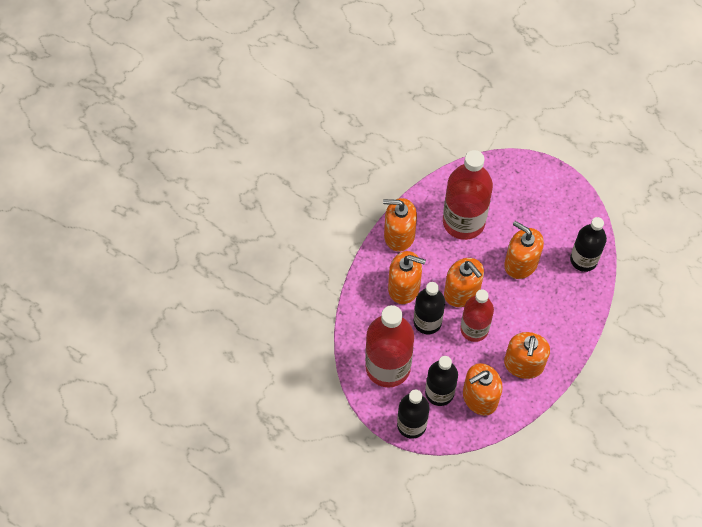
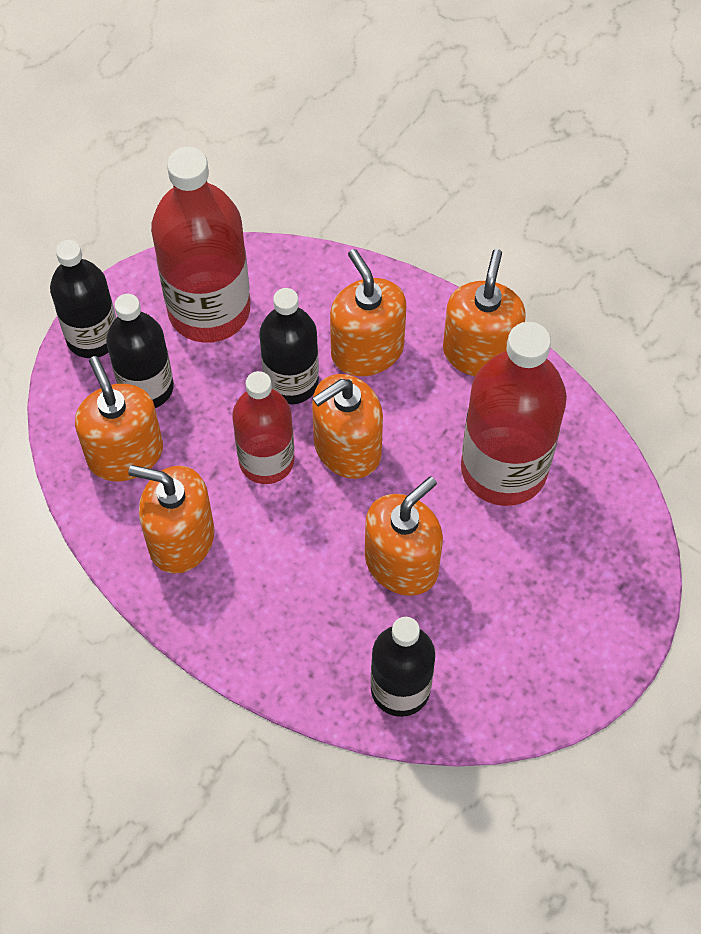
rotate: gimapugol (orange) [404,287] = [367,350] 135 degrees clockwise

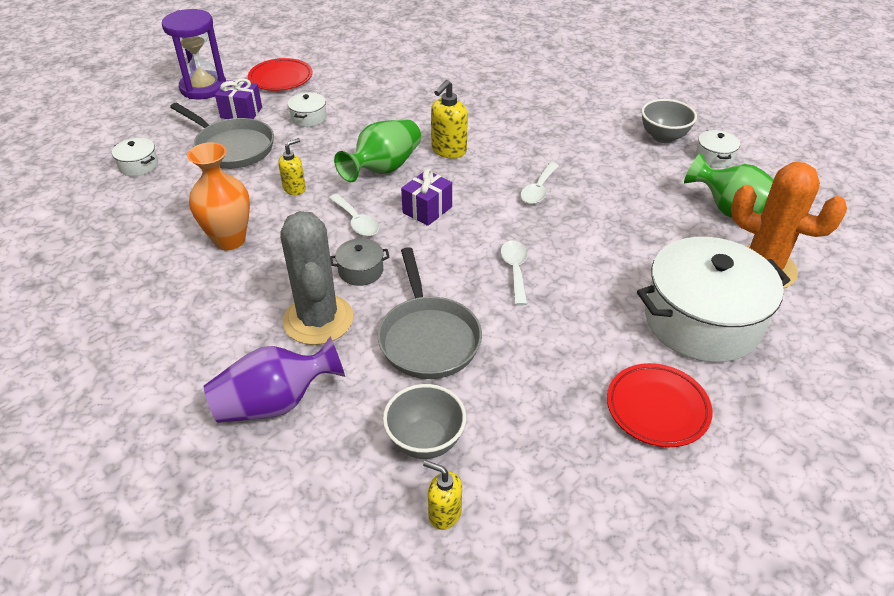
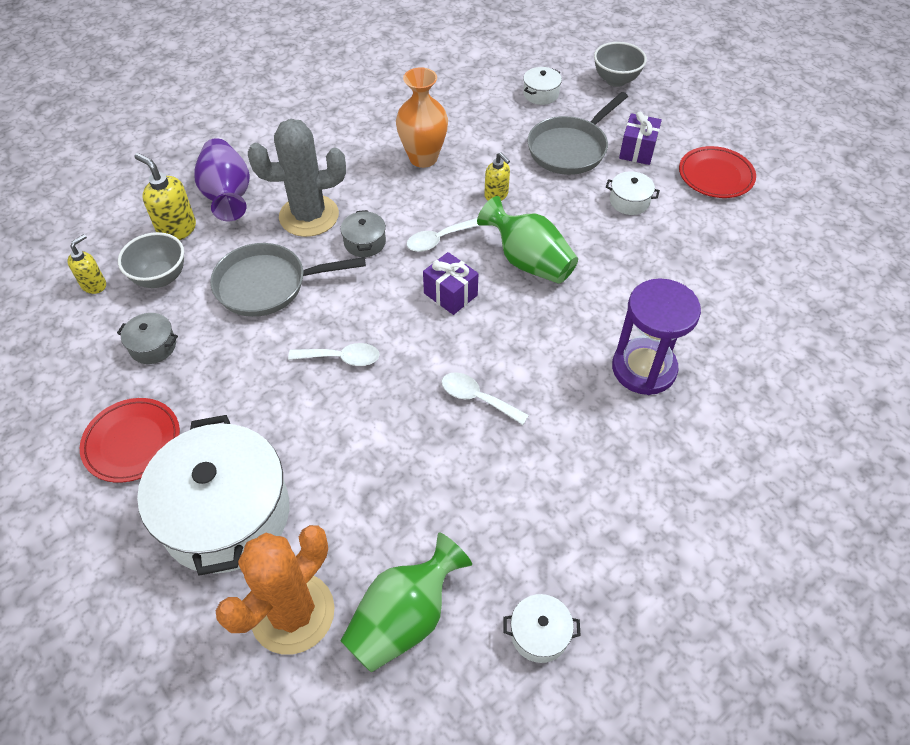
insert: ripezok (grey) [153,346]
move: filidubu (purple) [203,88] to [644,368]; gimapugol (yellow) [448,151] to [177,229]; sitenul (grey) [663,137] to [616,80]

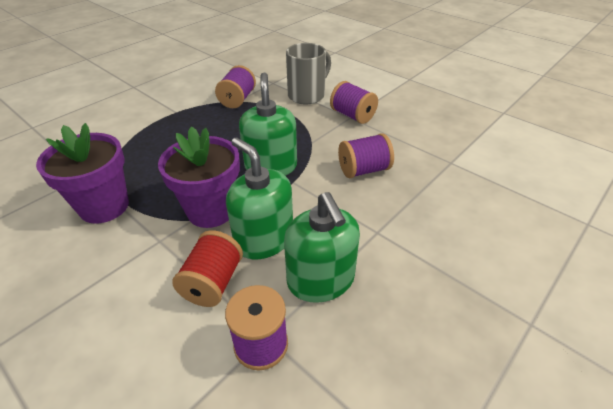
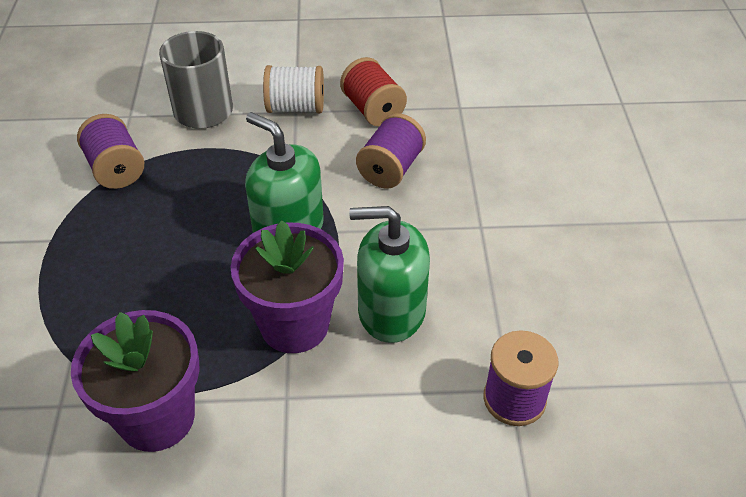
delete: gimapugol (green) [321,280]
move: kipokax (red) [213,282] to [373,110]
recolor: kipokax (purple) [352,115] to kipokax (white) [295,107]

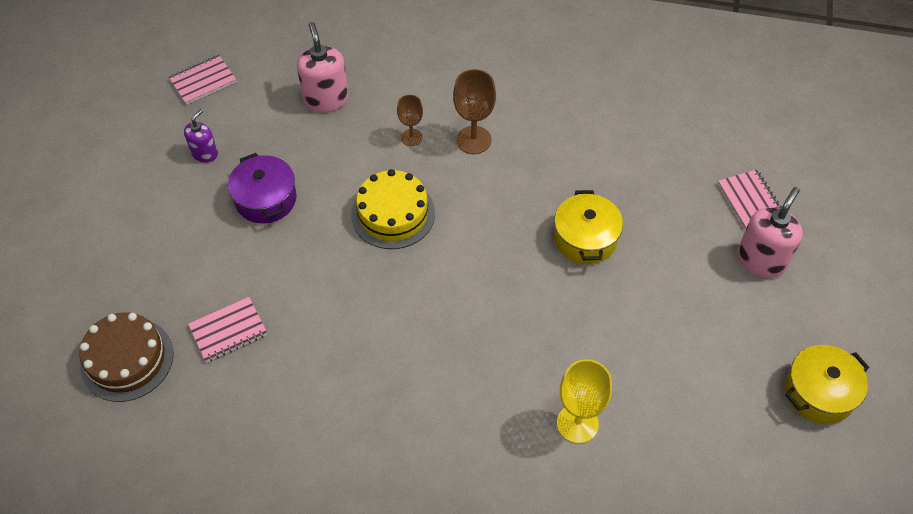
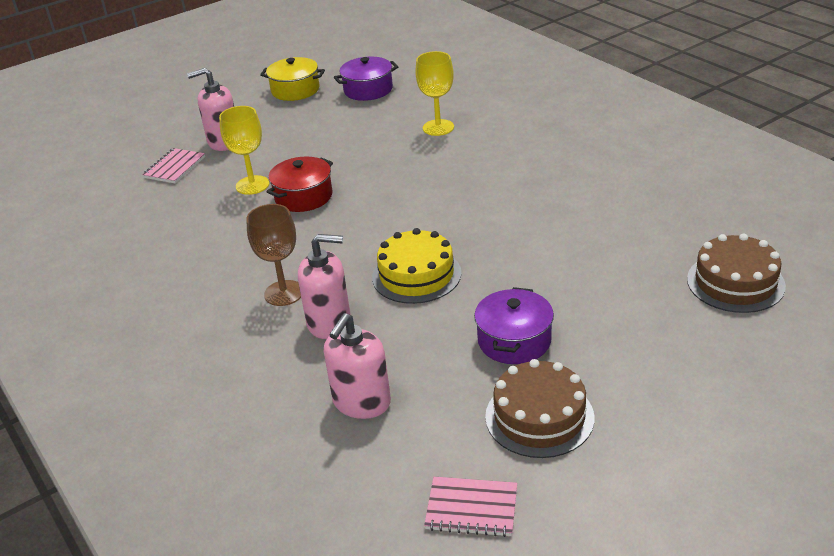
delete: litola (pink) [228,331]
insert: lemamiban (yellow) [252,185]; ripezok (purple) [368,90]
replace: gimapugol (purple) [205,153] to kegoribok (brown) [539,417]; lemamiban (brown) [411,137] to gimapugol (pink) [329,322]
recolor: ripezok (yellow) [585,238] to ripezok (red) [303,197]

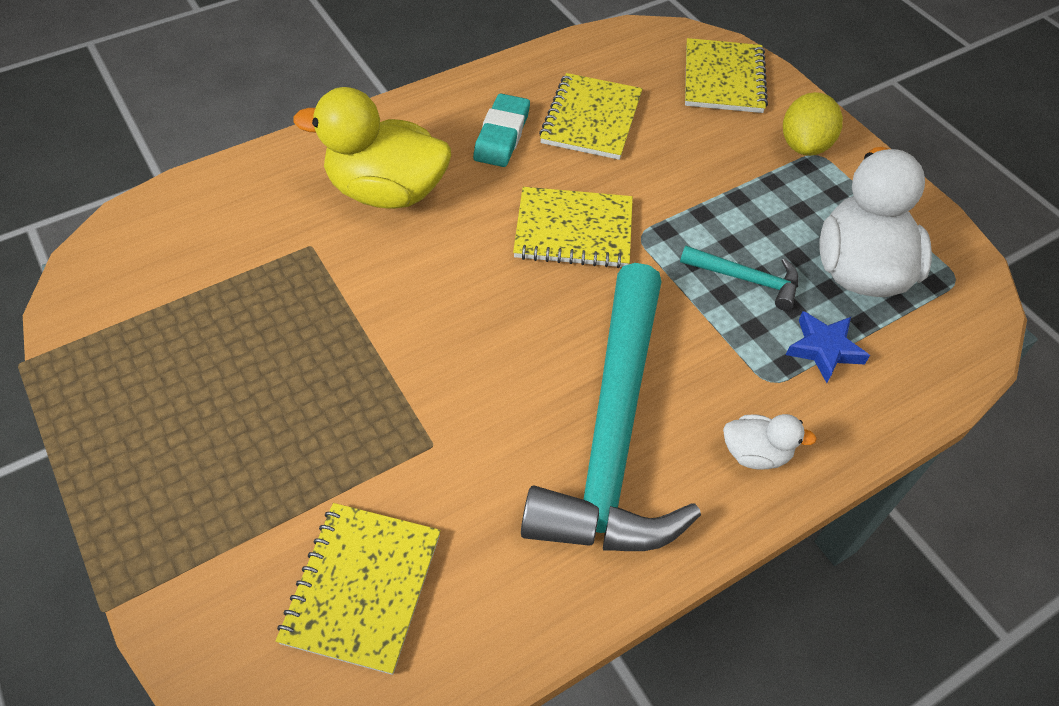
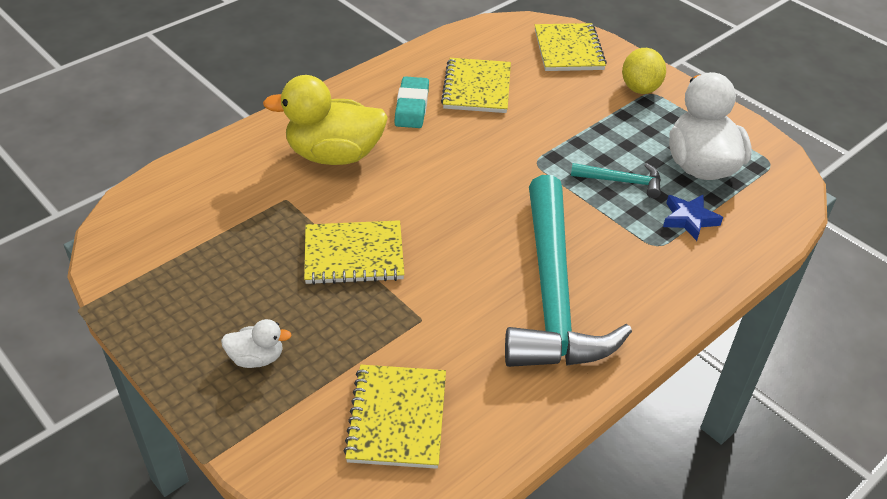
move: litola (yellow) [573,230] to [354,255]; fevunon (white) [755,453] to [257,358]

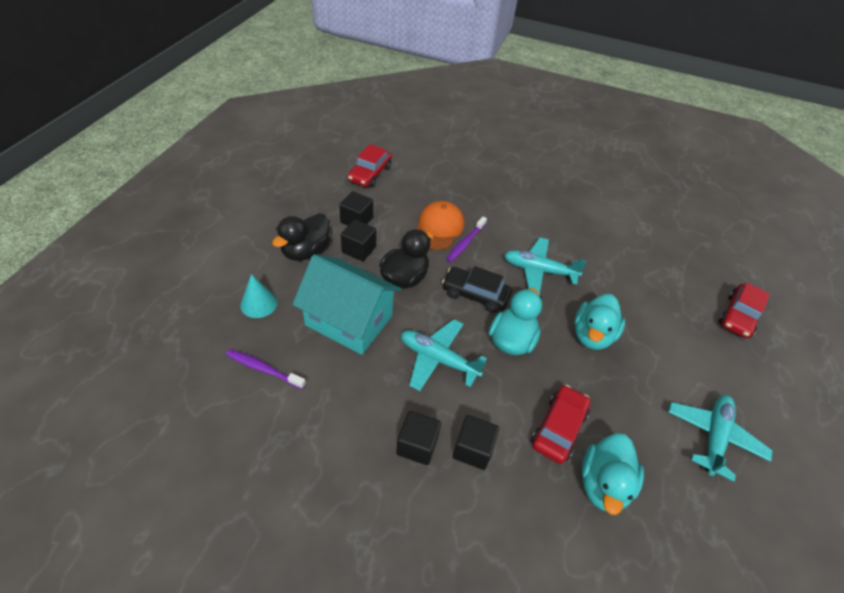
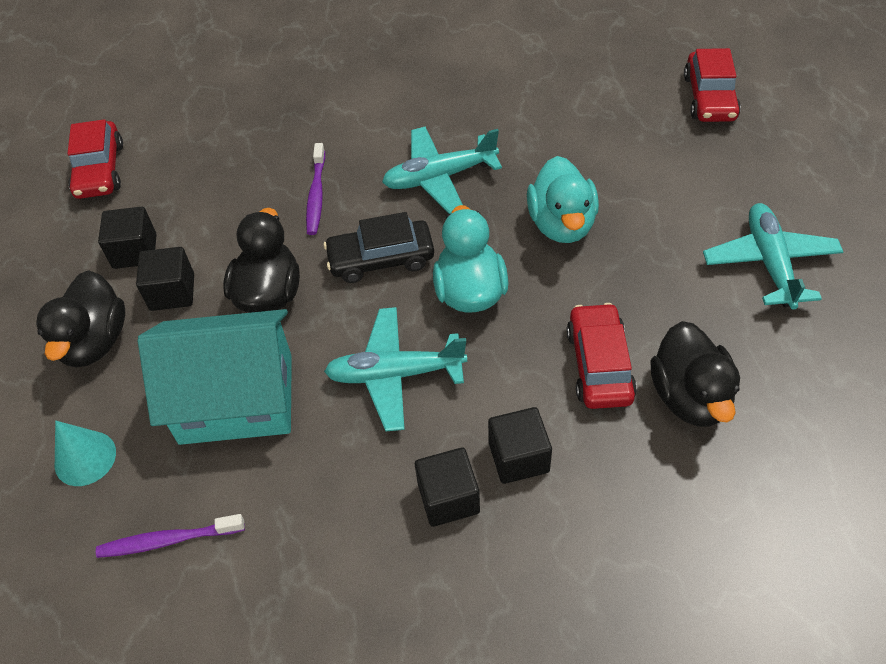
delete: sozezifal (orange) [438,228]
recolor: fevunon (turquoise) [603,484] to fevunon (black) [690,396]

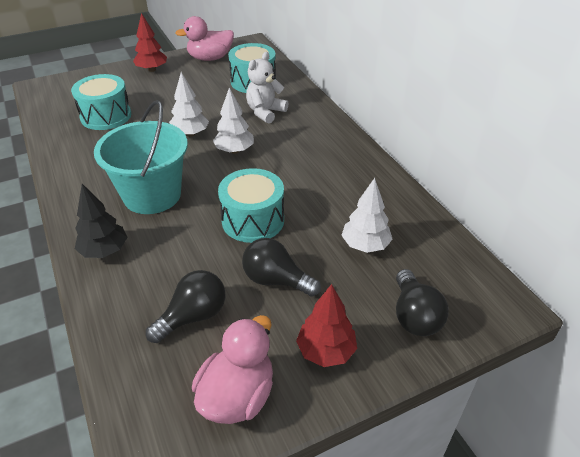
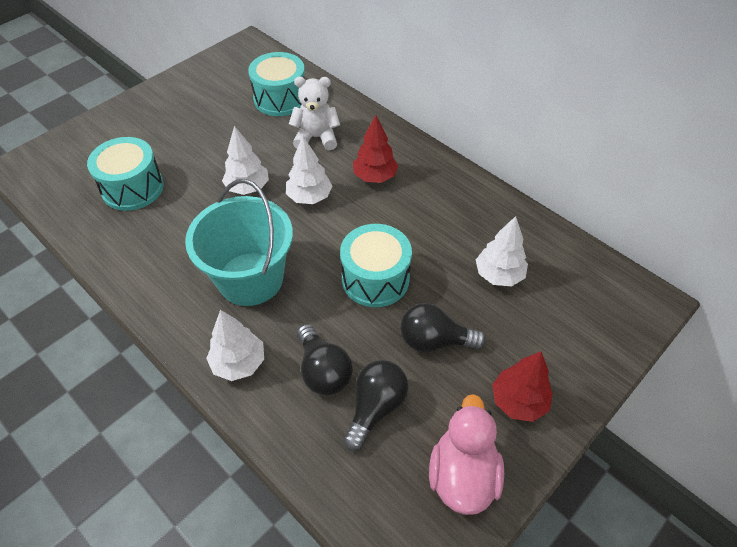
delete: fevunon (pink) [210,58]
move: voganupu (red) [152,70] to [375,177]; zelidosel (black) [414,316] to [323,371]
recolor: voganupu (black) [104,251] to voganupu (white) [239,363]
rotate: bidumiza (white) [265,112] = [316,137] 75 degrees clockwise

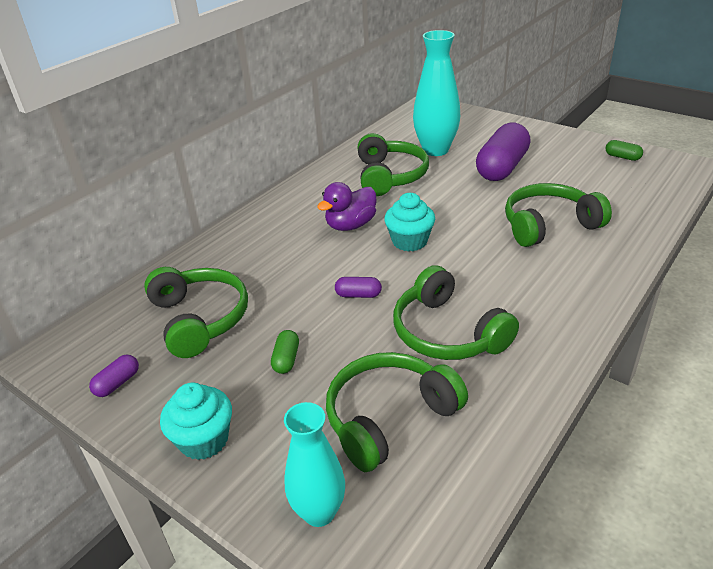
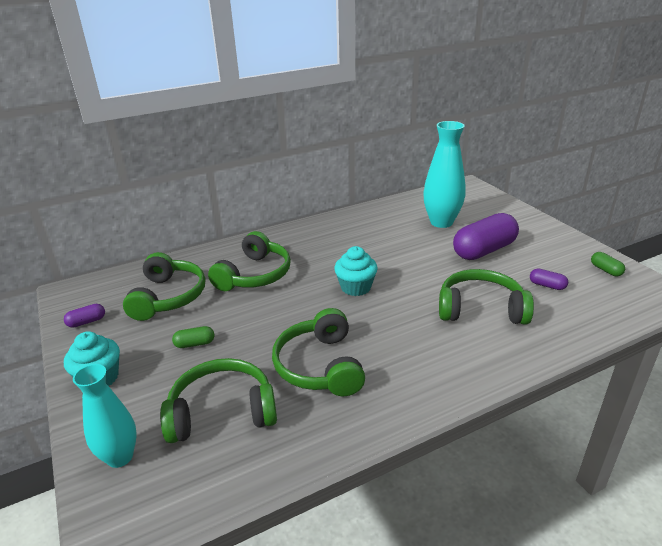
delete: fevunon (purple) [350,225]
move: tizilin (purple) [358,295] to [547,285]; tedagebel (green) [389,176] to [254,275]
rotate: tizilin (green) [286,359] = [195,344] 45 degrees clockwise

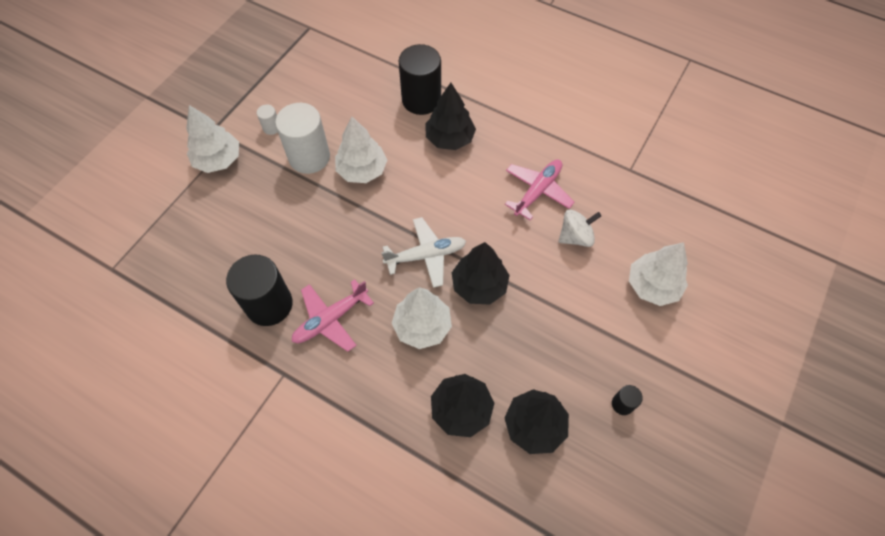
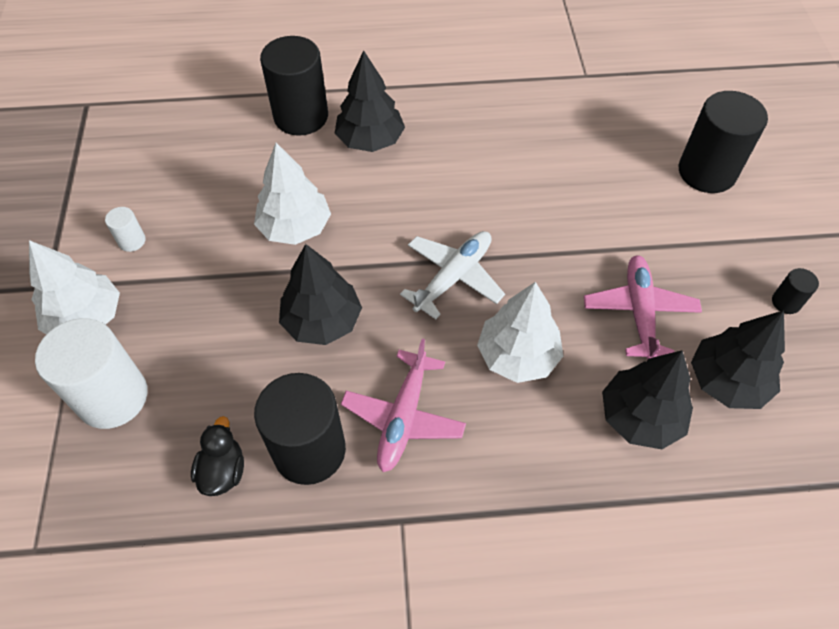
delete: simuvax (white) [575,237]
insert: fevunon (black) [223,471]
move: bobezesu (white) [309,157] to [113,397]; voganupu (black) [479,285] to [322,321]; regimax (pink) [537,191] to [639,312]
replace: voganupu (white) [652,286] to bobezesu (black) [706,172]

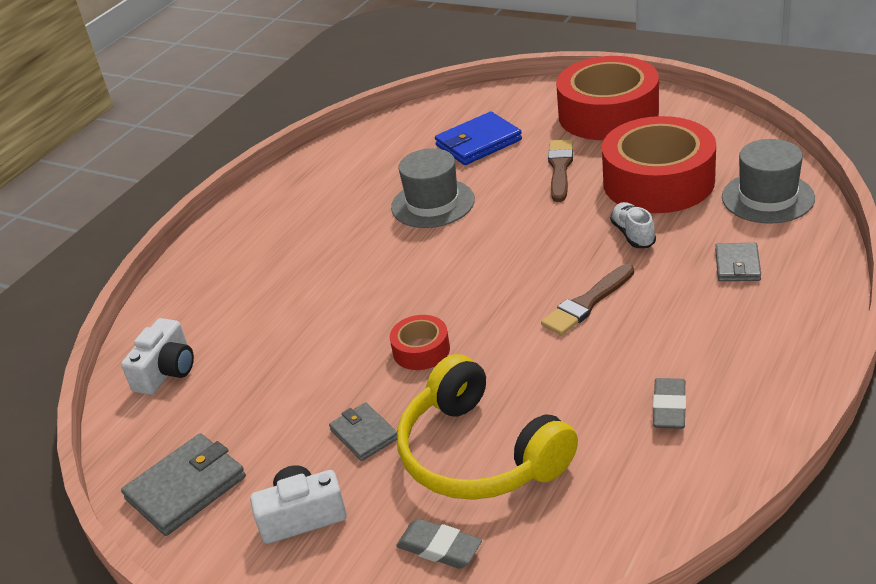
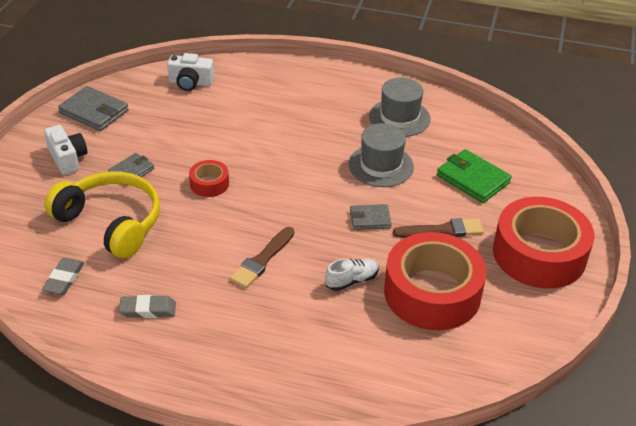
move: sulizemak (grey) [439,548] to [64,279]; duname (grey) [737,265] to [370,219]; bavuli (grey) [767,197] to [399,118]
recolor: duname (blue) [478,143] to duname (green) [473,179]
rotate: tedagebel (yellow) [479,453] = [111,222] 90 degrees clockwise; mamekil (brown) [587,303] = [262,260] 90 degrees counterclockwise

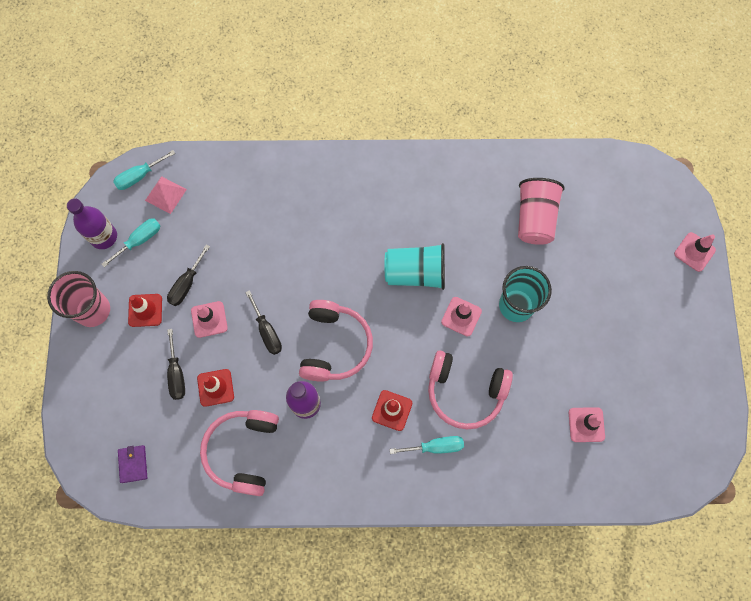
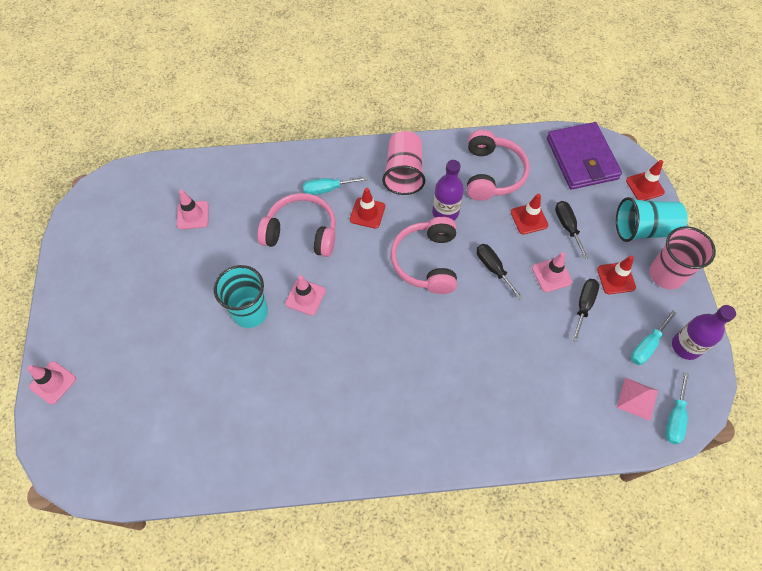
insert: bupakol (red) [644,186]
move: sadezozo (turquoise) [415,273] to [643,229]; sadezozo (pink) [534,218] to [404,173]
rotate: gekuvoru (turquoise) [139,176] = [674,418] 150 degrees clockwise
resize: duname (purple) [133,464] = [581,158] x2.36

